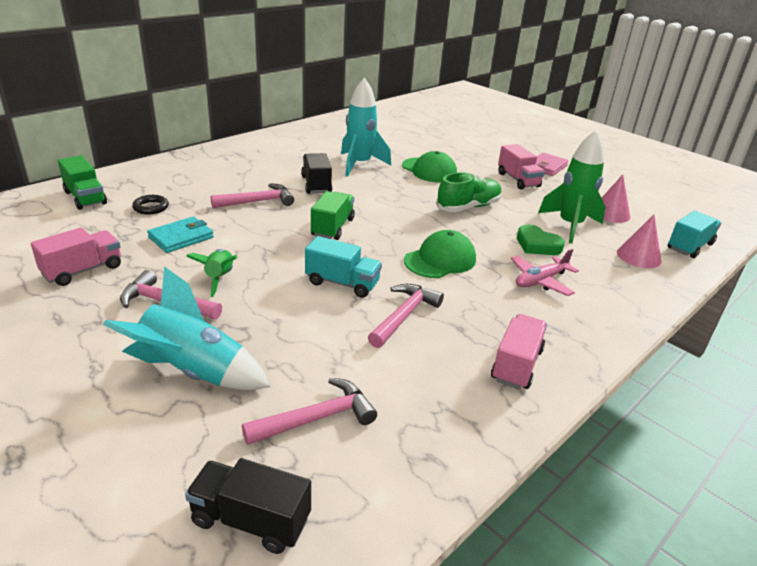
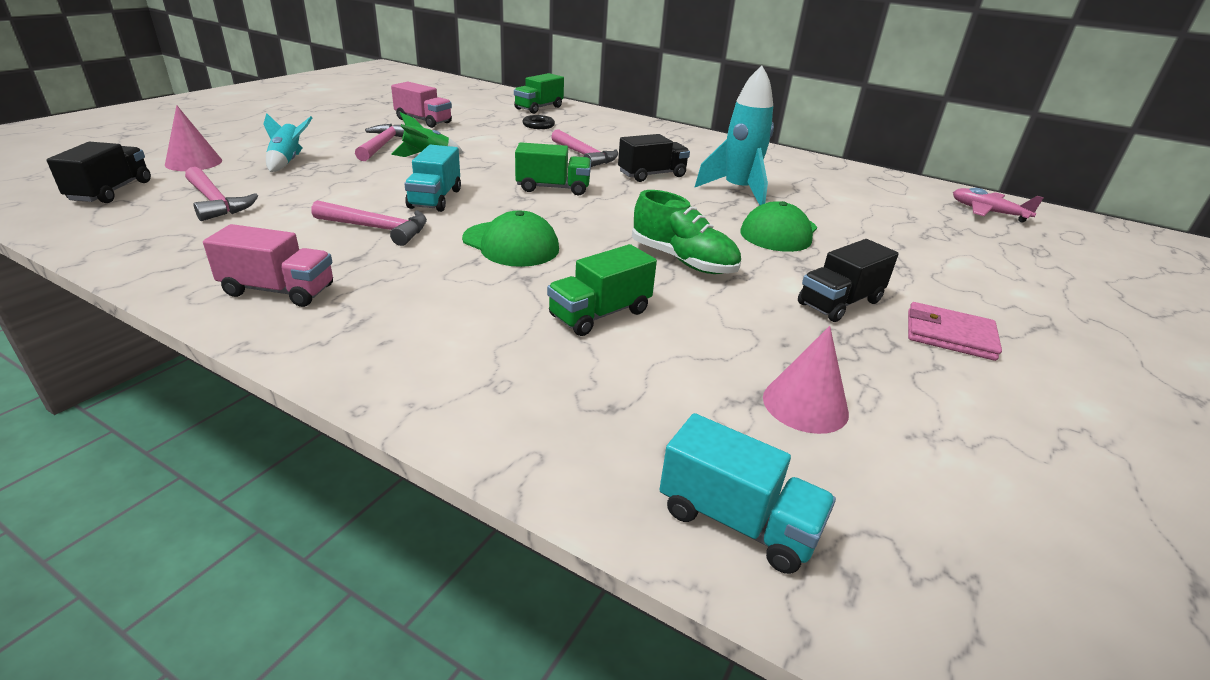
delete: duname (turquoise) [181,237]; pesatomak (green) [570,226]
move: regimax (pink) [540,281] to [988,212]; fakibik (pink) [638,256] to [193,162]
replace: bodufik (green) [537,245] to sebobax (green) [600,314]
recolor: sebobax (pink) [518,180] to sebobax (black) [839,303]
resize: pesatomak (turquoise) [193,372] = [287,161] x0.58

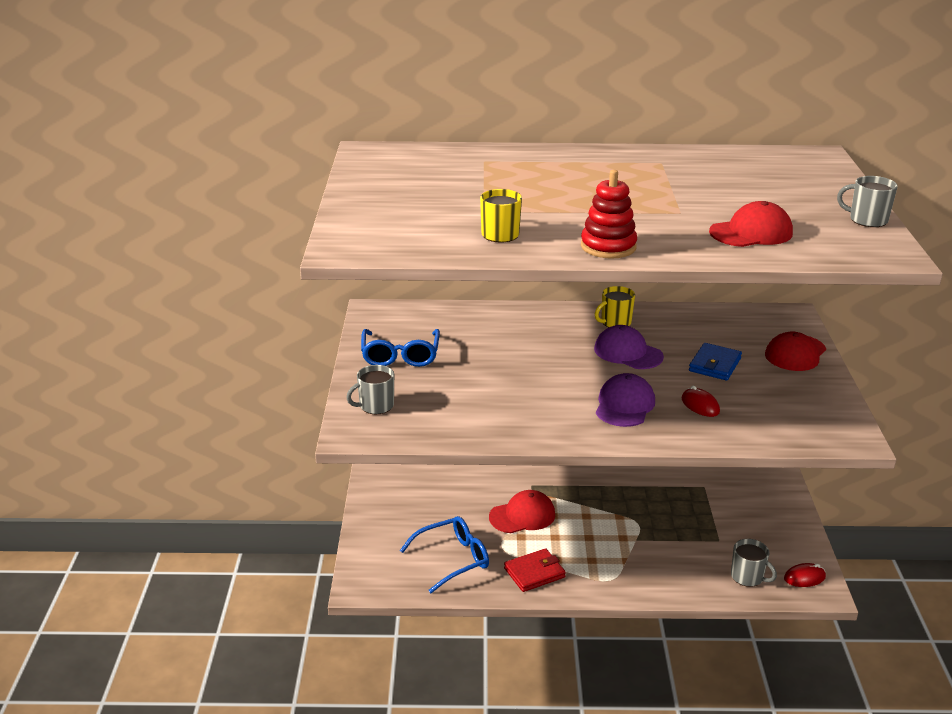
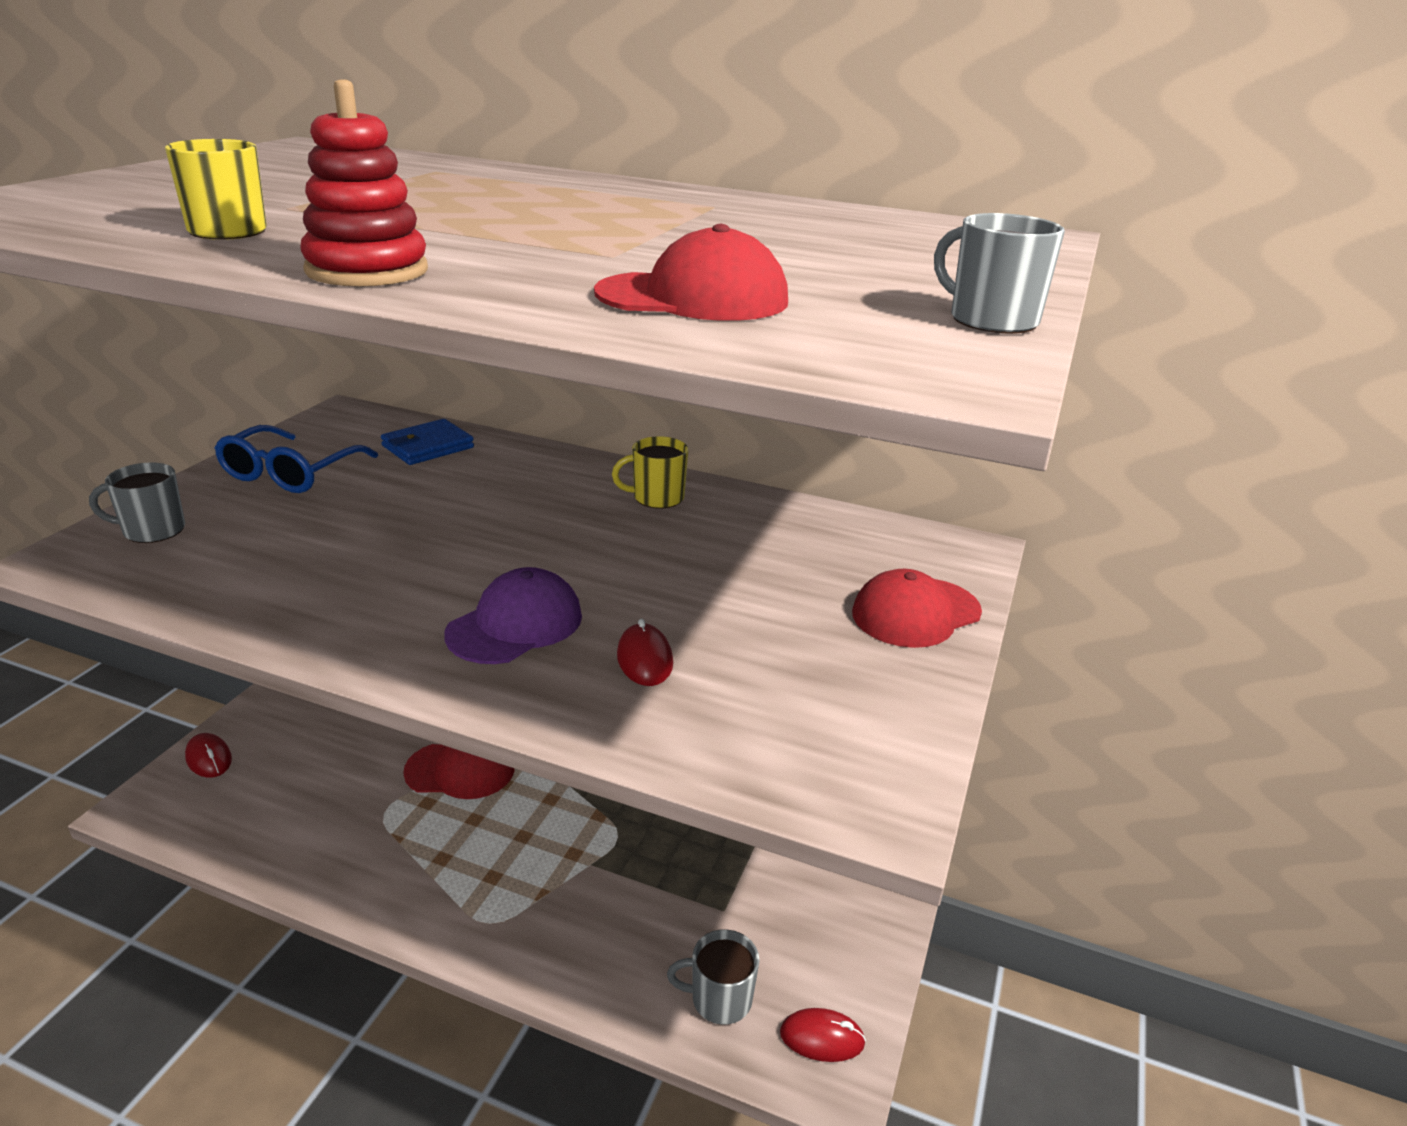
delete: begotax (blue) [453,559]; duname (red) [534,573]; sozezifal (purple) [628,353]
insert: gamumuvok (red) [209,758]
move: duname (blue) [714,365] to [428,447]
rotate: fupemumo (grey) [748,577] = [719,999] 120 degrees clockwise

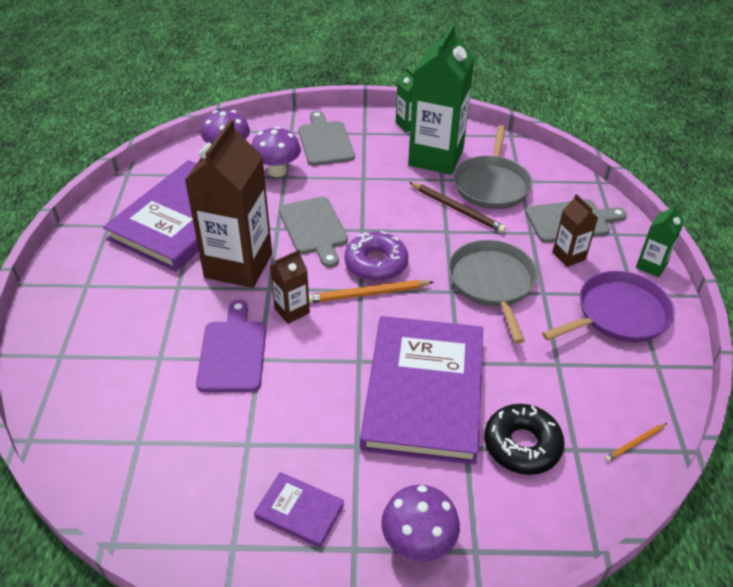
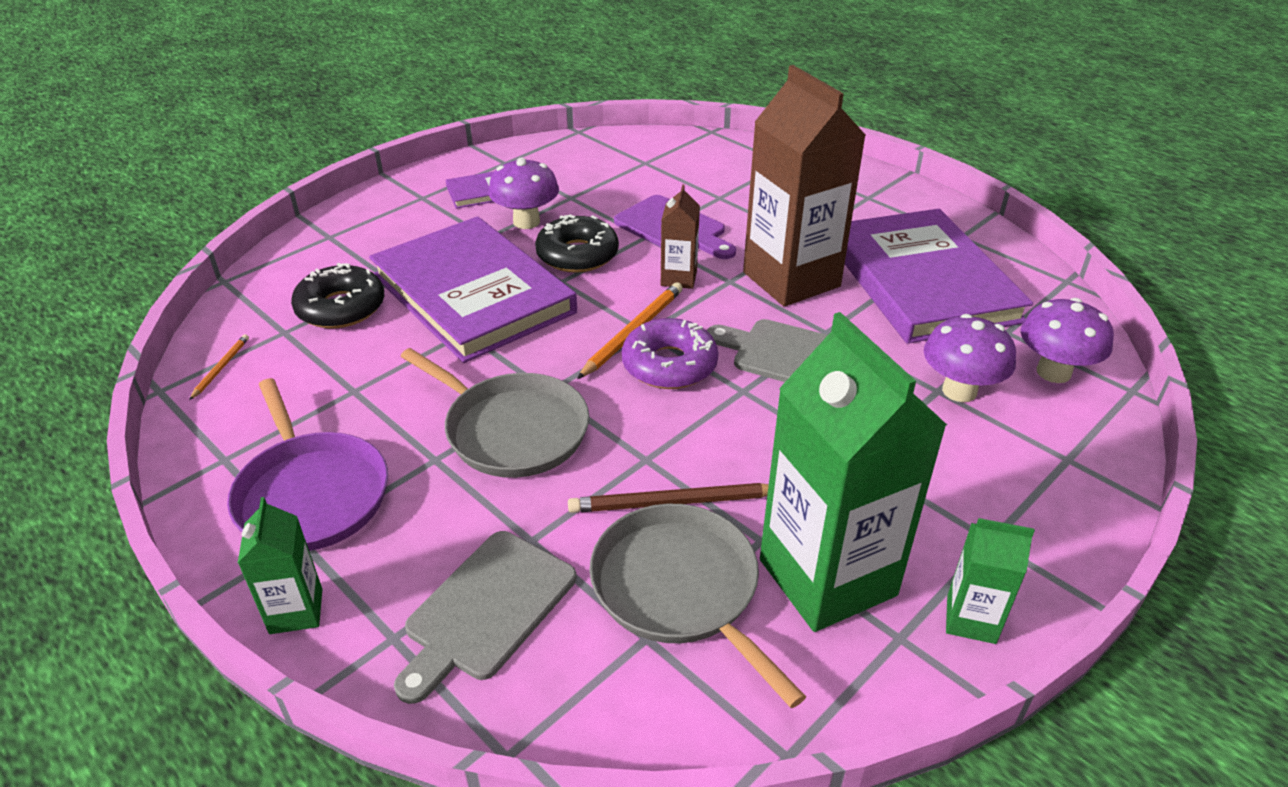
delete: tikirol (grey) [325,141]; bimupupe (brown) [568,256]
insert: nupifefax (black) [577,255]
move: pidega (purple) [418,542] to [526,222]
rotate: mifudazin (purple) [618,314] = [311,494] 45 degrees counterclockwise

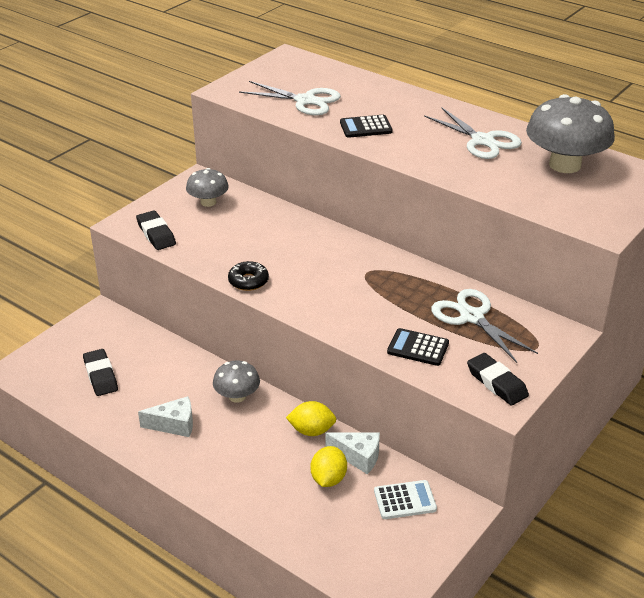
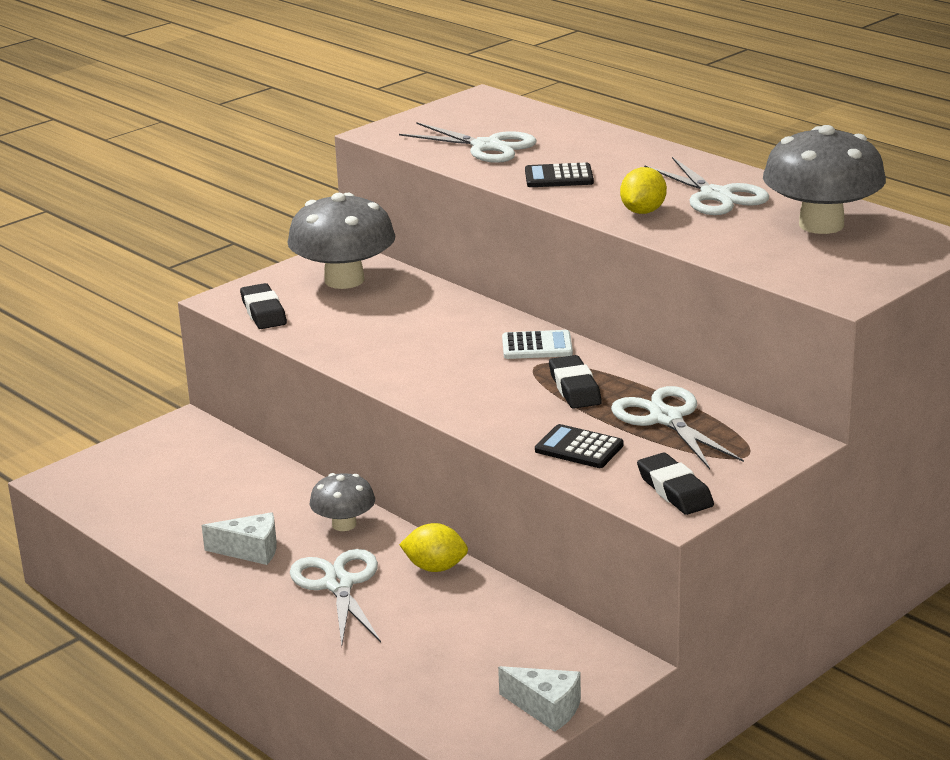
delete: nupifefax (black) [248,281]
insert: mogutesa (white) [338,585]
move: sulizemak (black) [101,376] to [574,388]; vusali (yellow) [328,479] to [643,211]; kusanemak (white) [358,457] to [546,708]; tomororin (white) [405,500] to [537,346]
resize: pidega (grey) [208,202] = [344,280] x1.82

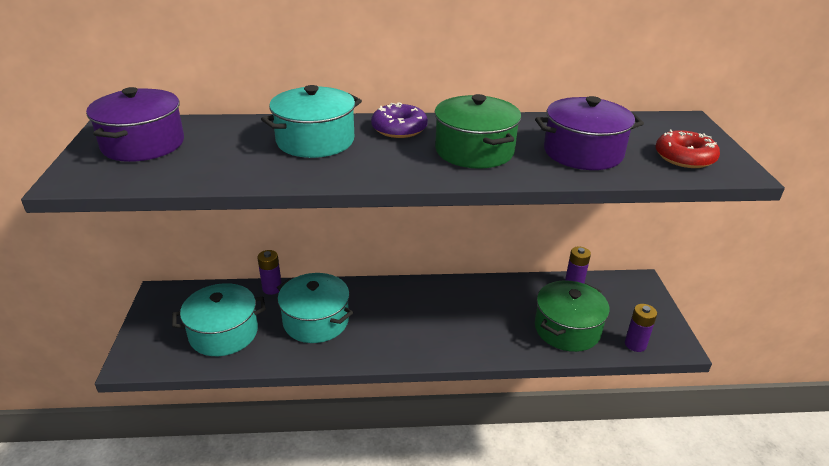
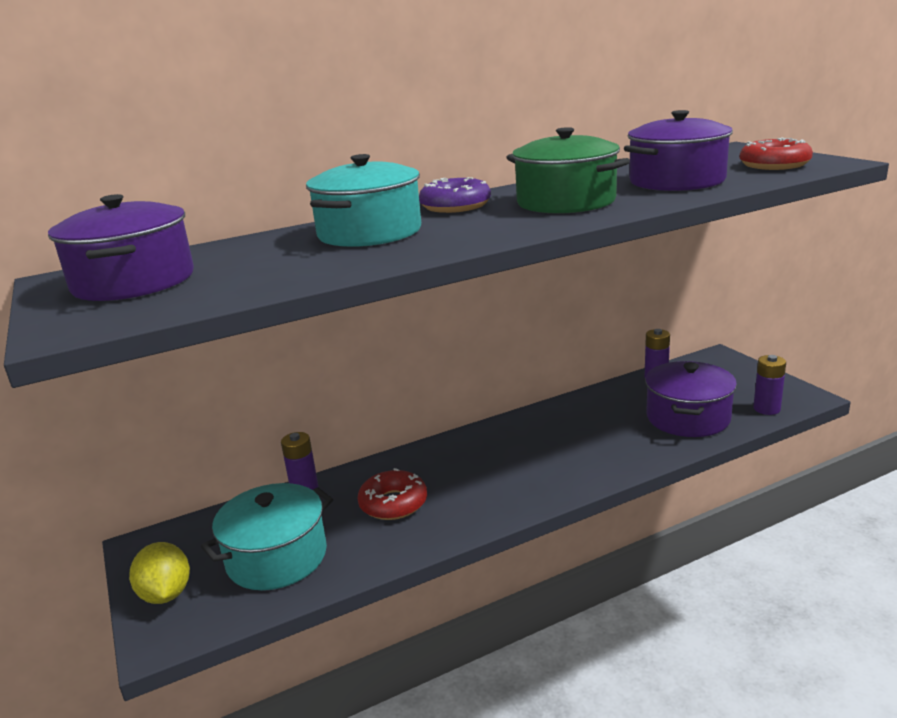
insert: vusali (yellow) [166,594]
replace: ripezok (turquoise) [316,321] to nupifefax (red) [393,503]
recolor: ripezok (green) [567,329] to ripezok (purple) [687,418]

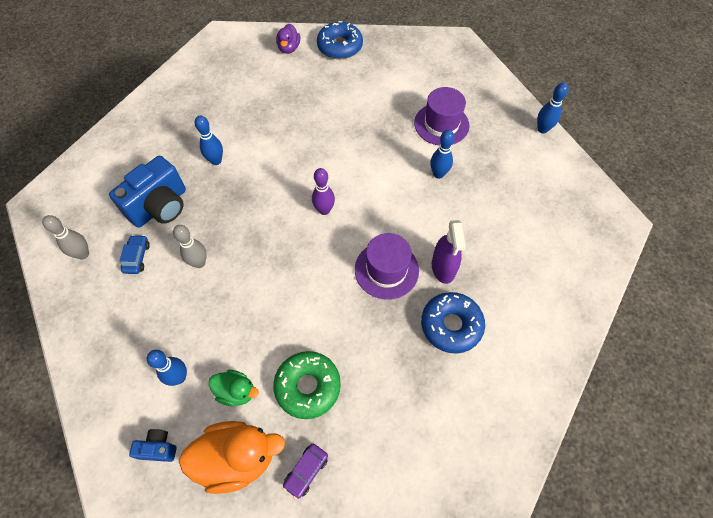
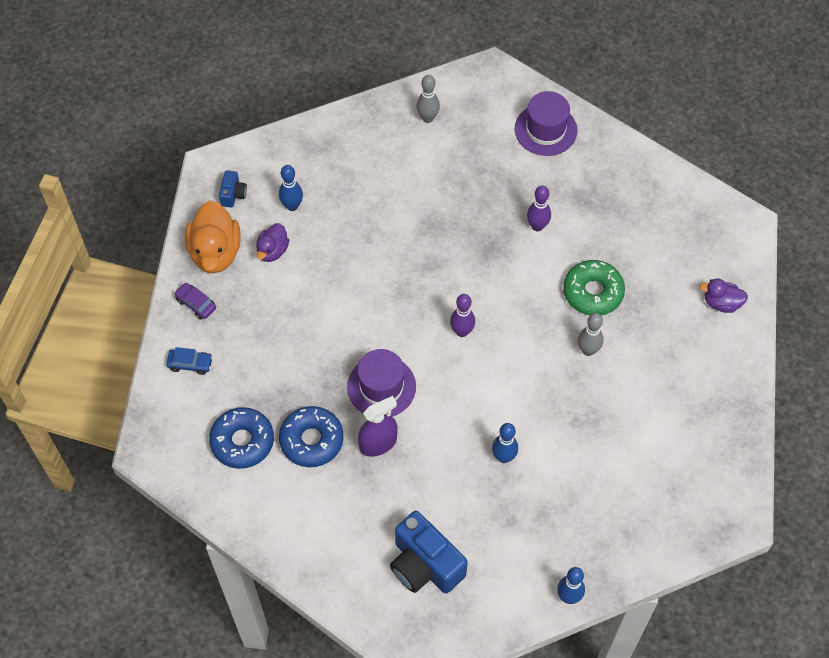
move: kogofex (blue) [160,206] to [425,565]; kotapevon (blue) [137,257] to [190,364]; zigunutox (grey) [199,263] to [588,350]; nupifefax (green) [308,386] to [593,292]; nupifefax (blue) [340,47] to [242,441]; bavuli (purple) [441,124] to [545,130]
recolor: zigunutox (blue) [216,161] to zigunutox (purple) [537,226]; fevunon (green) [236,391] to fevunon (purple) [272,251]
rotate: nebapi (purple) [443,267] = [378,443] 150 degrees clockwise

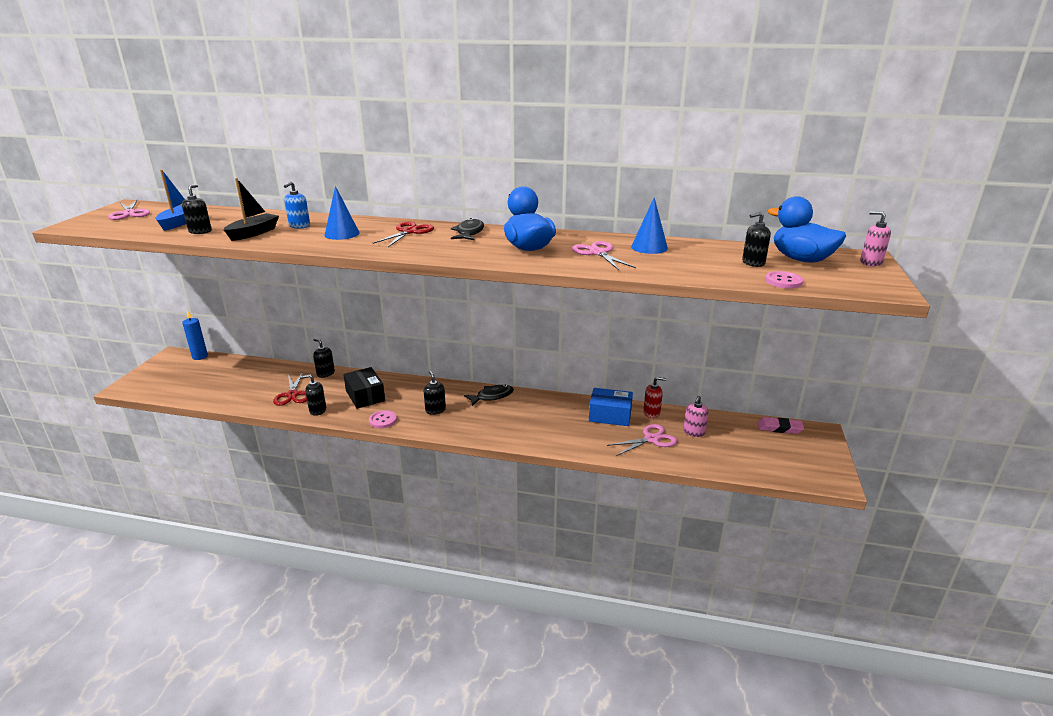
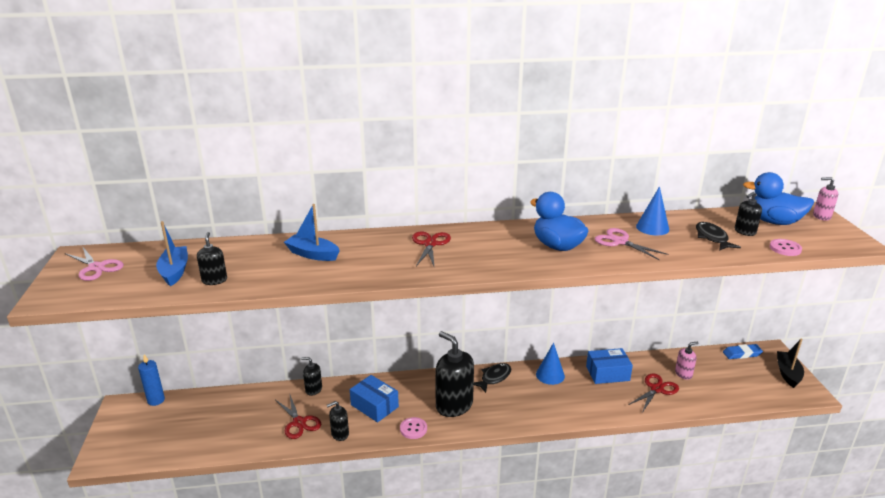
delete: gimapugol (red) [651,413]
move: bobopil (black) [254,233] to [787,373]; fakibik (blue) [342,234] to [550,375]; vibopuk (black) [469,233] to [712,238]
replace: gimapugol (blue) [299,226] to bobopil (blue) [312,254]
recolor: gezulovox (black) [365,396] to gezulovox (blue) [374,406]; mogutesa (pink) [651,439] to mogutesa (red) [656,389]; sulizemak (pink) [779,428] to sulizemak (blue) [742,354]
rotate: gimapugol (pink) [694,432] = [683,374] 120 degrees counterclockwise
resize: gimapugol (black) [435,410] = [454,405] x2.01

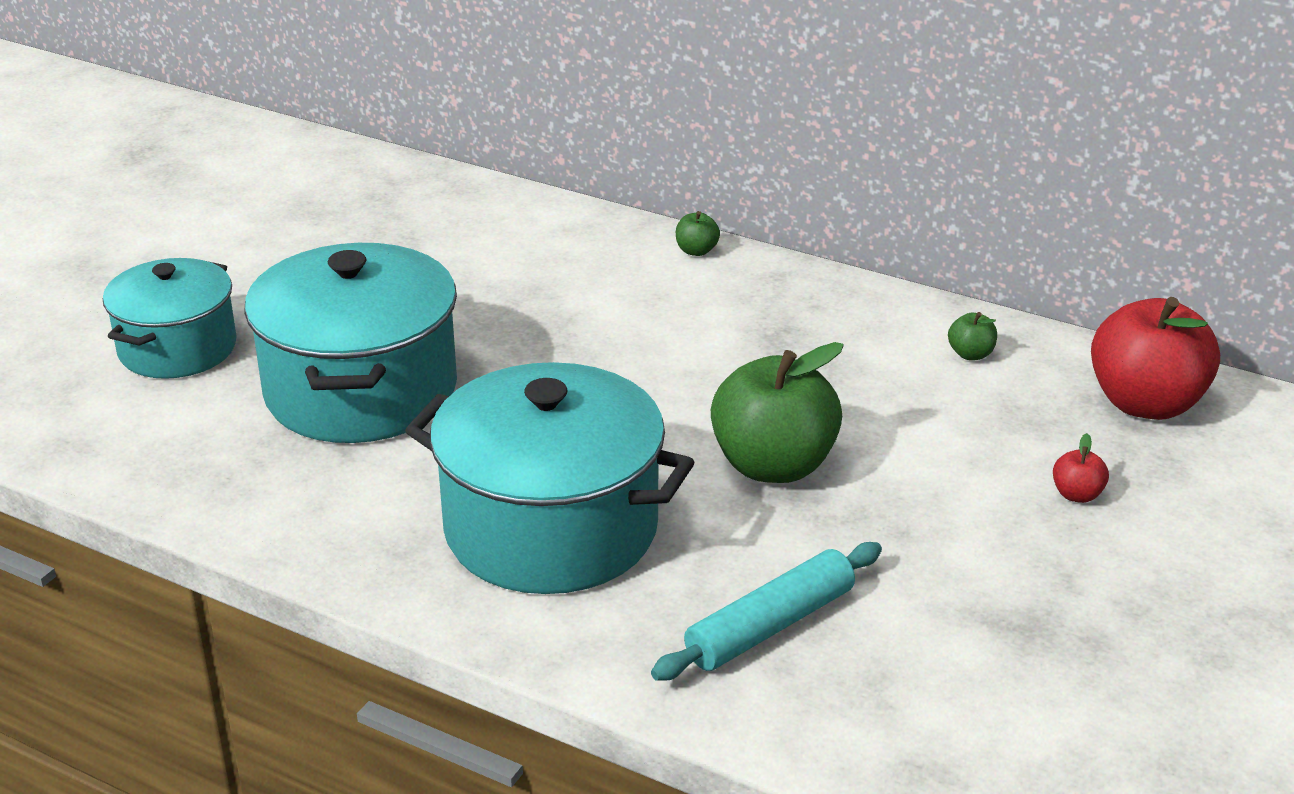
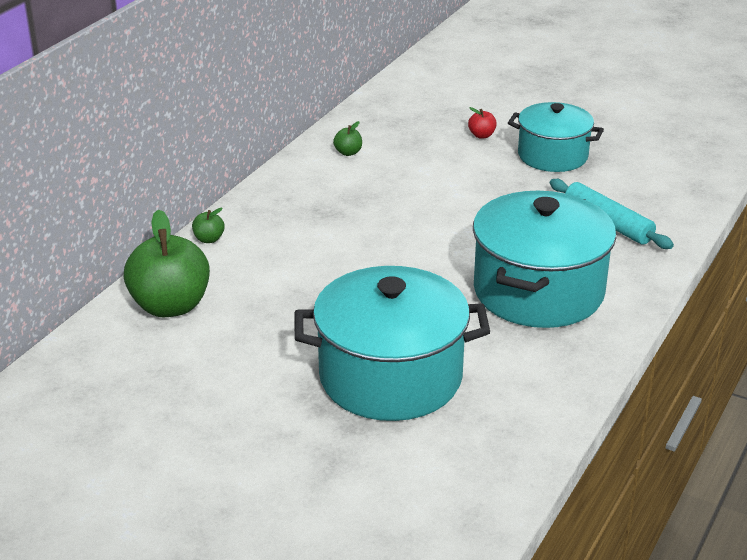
delete: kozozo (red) [1145,403]
move: ripezok (turquoise) [177,348] to [552,156]; kozozo (green) [773,465] to [170,306]

